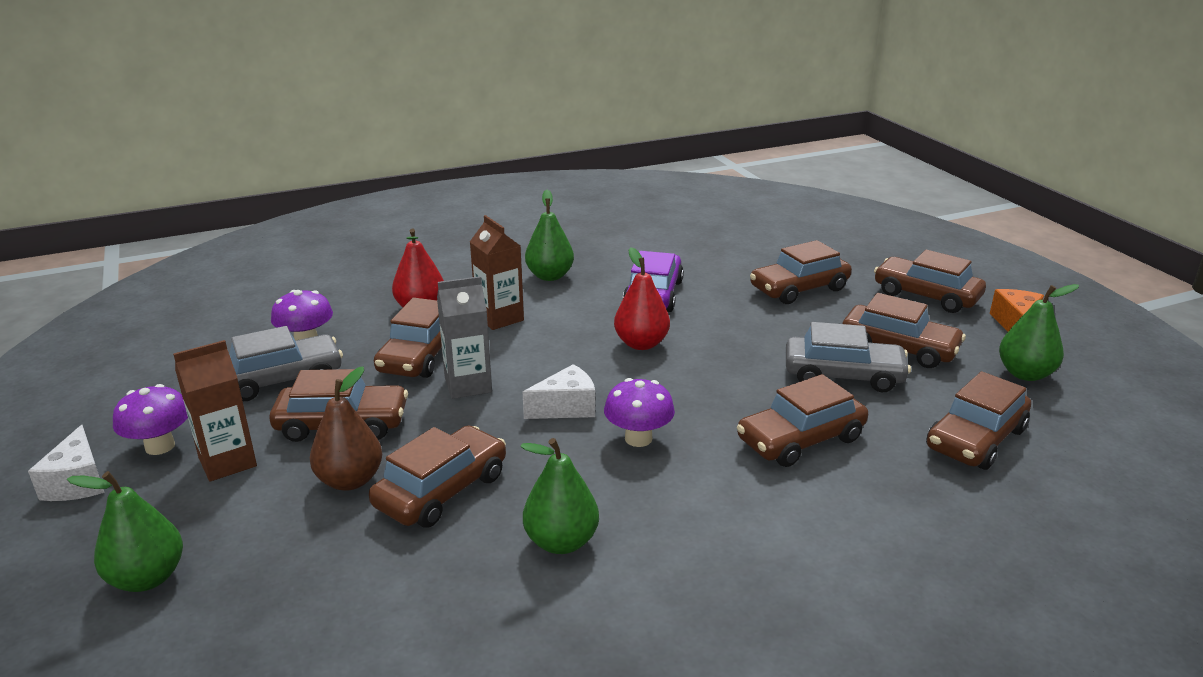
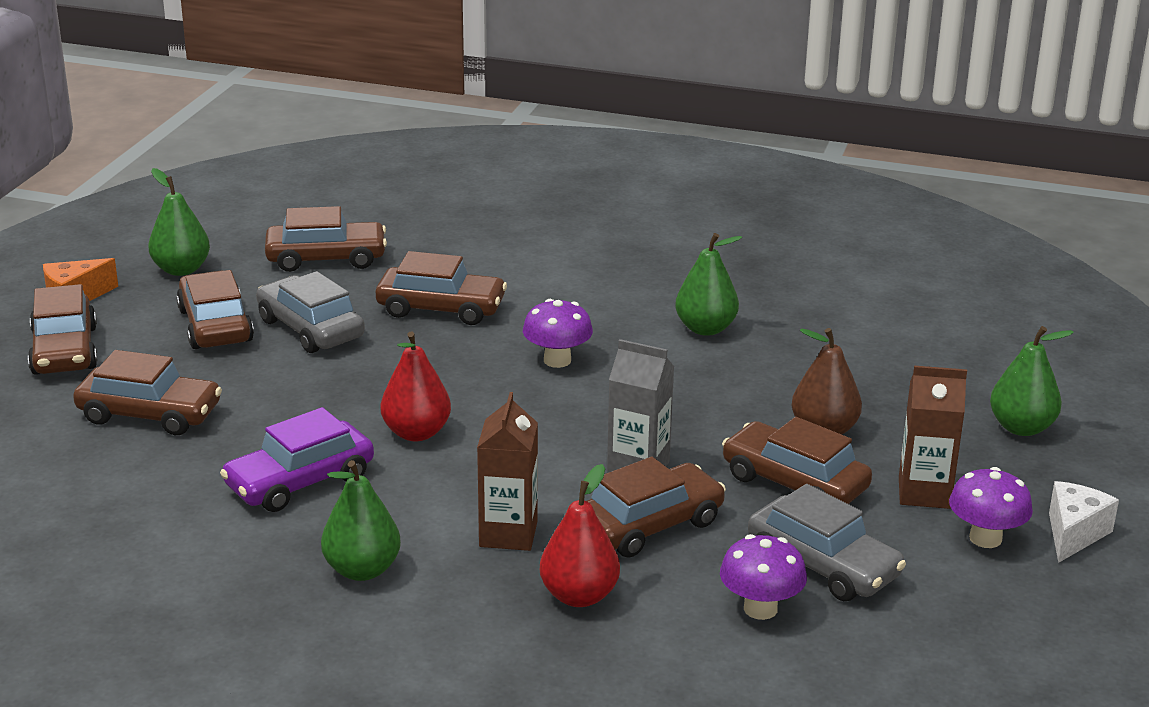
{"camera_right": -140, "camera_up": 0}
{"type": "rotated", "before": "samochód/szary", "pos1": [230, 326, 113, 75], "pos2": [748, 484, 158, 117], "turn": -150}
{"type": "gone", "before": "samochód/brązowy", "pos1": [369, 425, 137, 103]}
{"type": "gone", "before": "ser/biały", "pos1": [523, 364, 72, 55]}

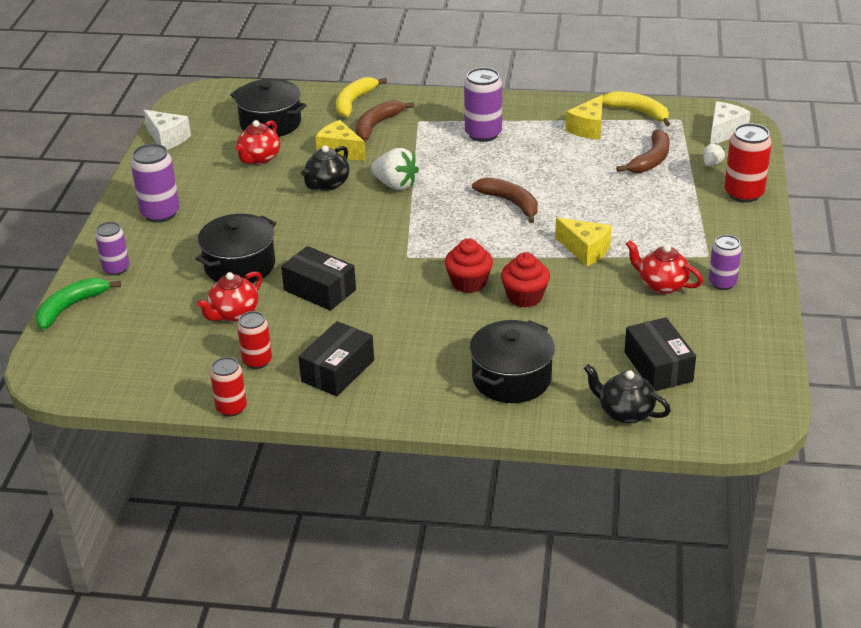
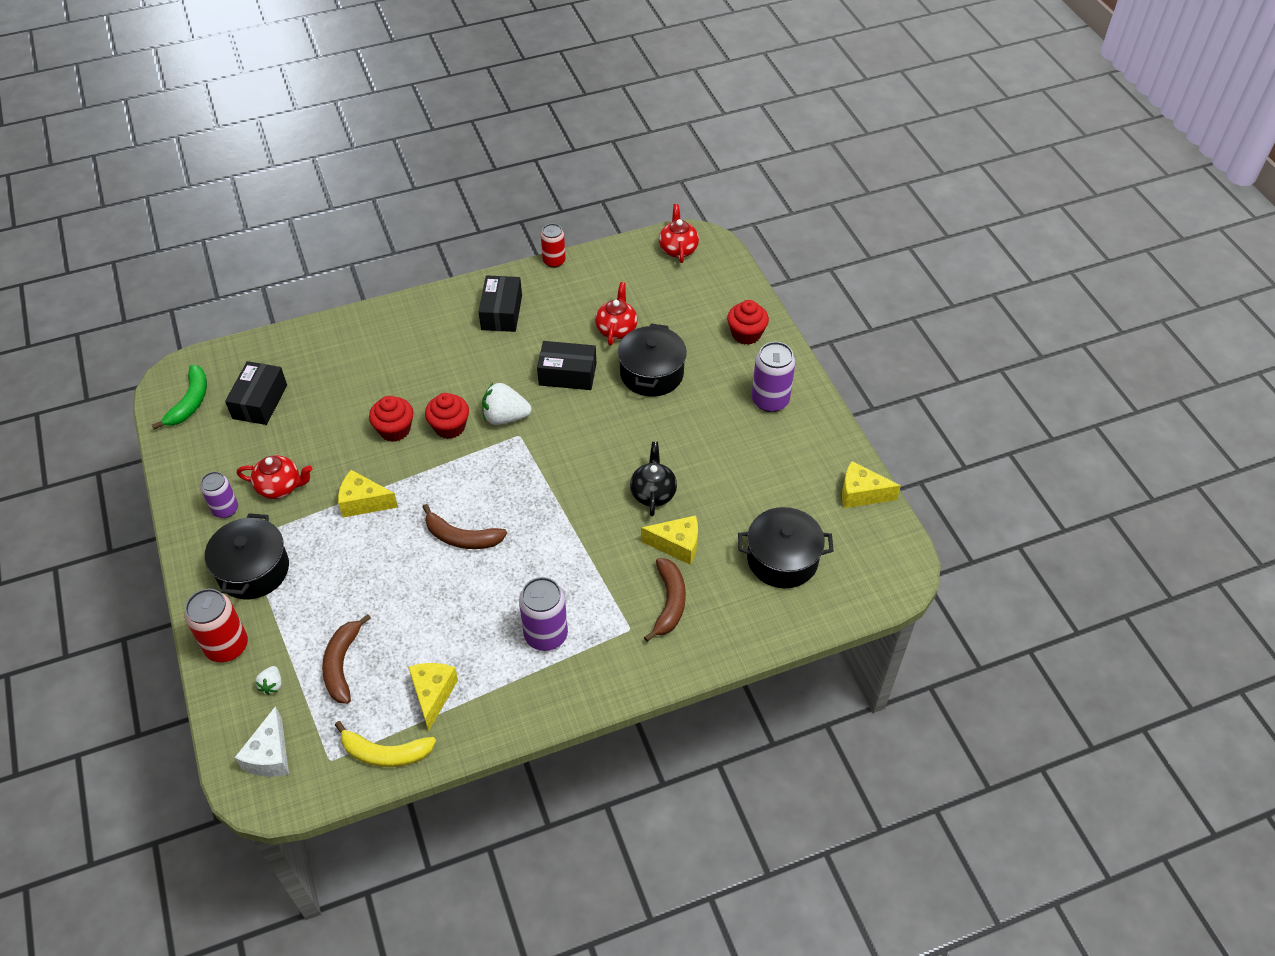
{"camera_right": 150, "camera_up": 15}
{"type": "shifted", "before": "banan/zielony", "pos1": [36, 278, 85, 52], "pos2": [152, 365, 55, 64]}
{"type": "swapped", "before": "puszka/fioletowy", "after": "muffinka/czerwony", "pos1": [95, 222, 35, 53], "pos2": [727, 300, 42, 45]}
{"type": "repainted", "before": "ser/biały", "after": "ser/żółty", "pos1": [143, 110, 48, 40], "pos2": [842, 461, 59, 47]}
{"type": "shifted", "before": "imbryk/czerwony", "pos1": [235, 120, 45, 44], "pos2": [659, 204, 40, 59]}
{"type": "gone", "before": "puszka/czerwony", "pos1": [237, 311, 35, 58]}
{"type": "gone", "before": "banan/żółty", "pos1": [336, 77, 51, 41]}
{"type": "shifted", "before": "truskawka/biały", "pos1": [371, 148, 48, 42], "pos2": [482, 383, 50, 42]}
{"type": "shifted", "before": "garnek/czarny", "pos1": [469, 320, 86, 83], "pos2": [205, 513, 84, 86]}
{"type": "gone", "before": "imbryk/czarny", "pos1": [584, 364, 87, 60]}
{"type": "rotated", "before": "pudełko/czarny", "pos1": [625, 317, 71, 74], "pos2": [225, 361, 62, 64], "turn": 60}

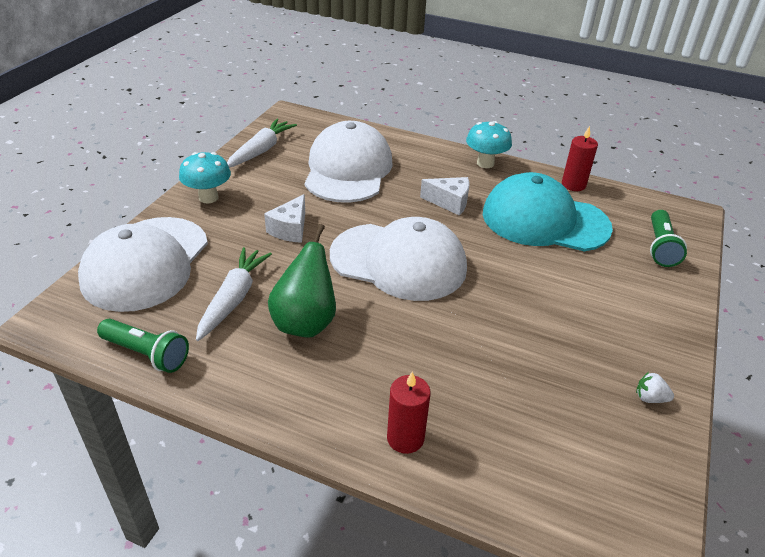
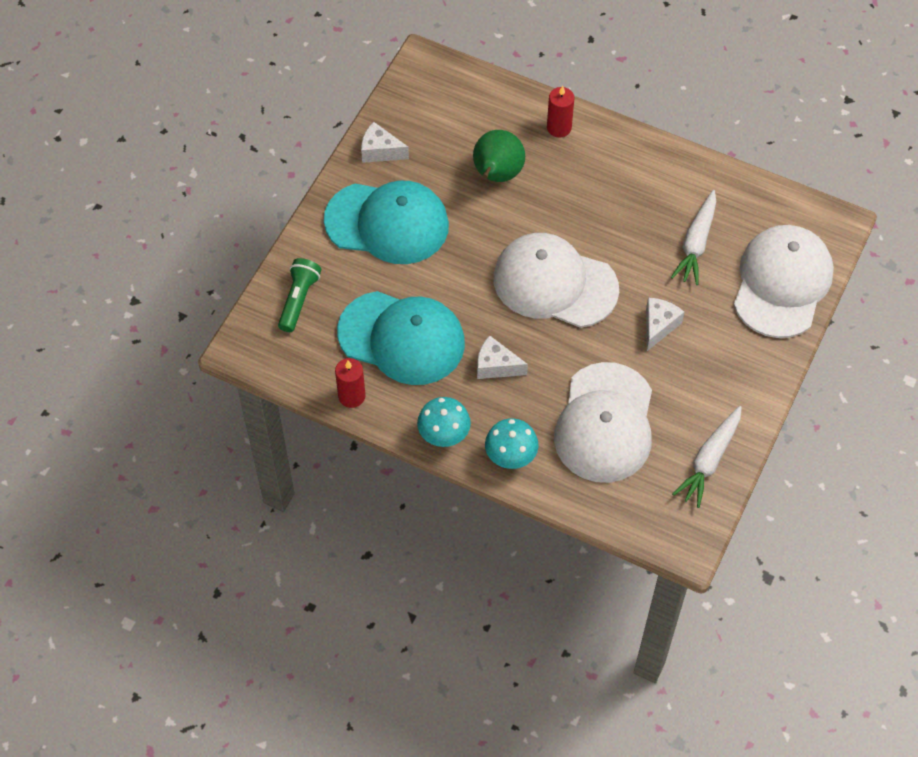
{"camera_right": -175, "camera_up": 20}
{"type": "gone", "before": "latarka/zielony", "pos1": [97, 319, 92, 54]}
{"type": "shifted", "before": "grzyb/turkusowy", "pos1": [179, 152, 52, 51], "pos2": [485, 418, 54, 51]}
{"type": "shifted", "before": "gruszka/zielony", "pos1": [268, 224, 68, 114], "pos2": [473, 130, 52, 52]}
{"type": "swapped", "before": "truskawka/biały", "after": "ser/biały", "pos1": [636, 372, 38, 31], "pos2": [361, 122, 48, 41]}
{"type": "new", "after": "czapka/turkusowy", "pos2": [324, 180, 125, 84]}

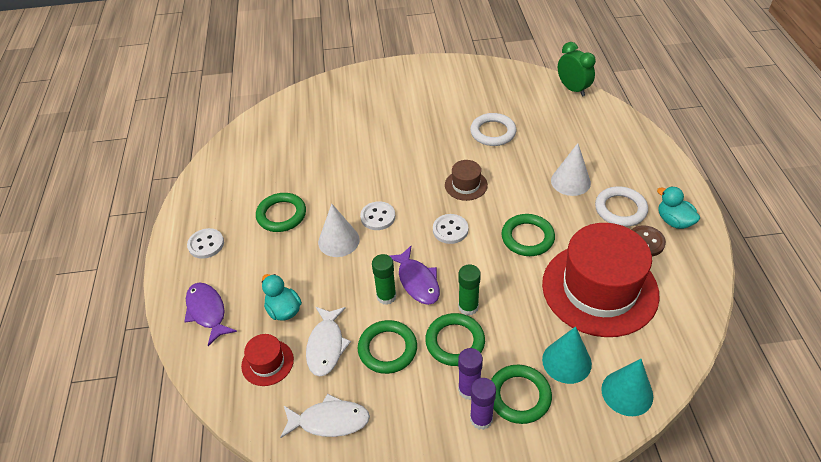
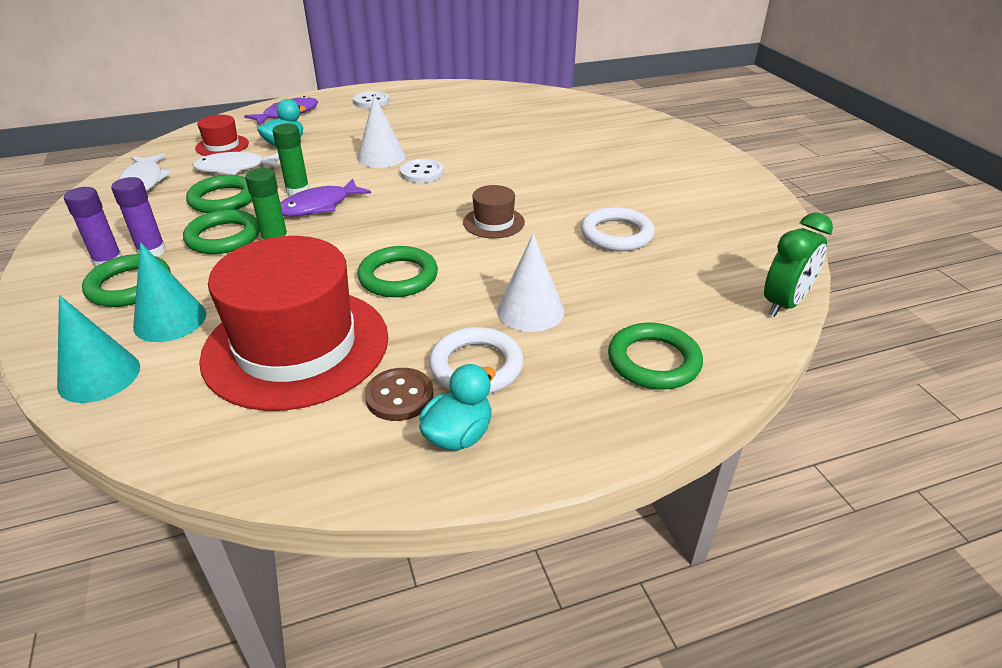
{"camera_right": 75, "camera_up": -10}
{"type": "shifted", "before": "pierścień/zielony", "pos1": [256, 193, 50, 39], "pos2": [608, 323, 95, 67]}
{"type": "gone", "before": "guzik/biały", "pos1": [433, 214, 35, 30]}

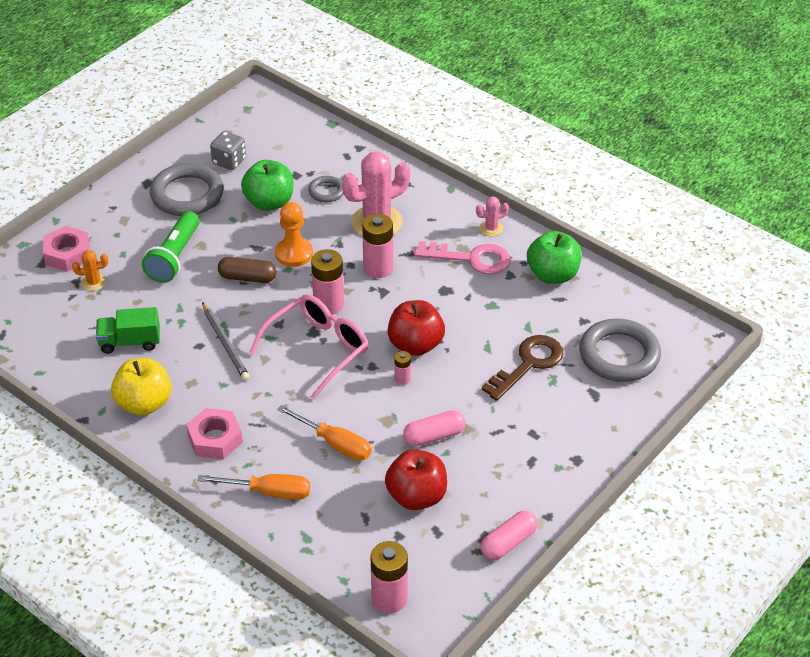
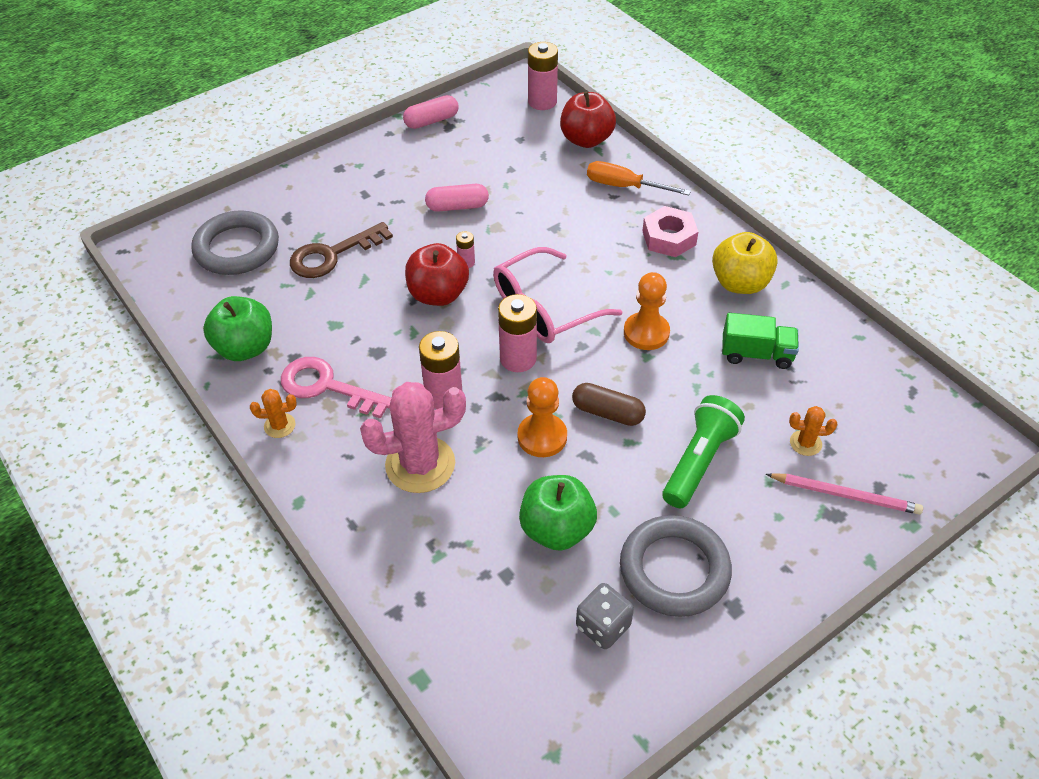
{"camera_right": -165, "camera_up": 5}
{"type": "swapped", "before": "nakrętka/różowy", "after": "ołówek/różowy", "pos1": [43, 226, 47, 46], "pos2": [766, 473, 157, 42]}
{"type": "swapped", "before": "ołówek/szary", "after": "pionek/pomarańczowy", "pos1": [202, 302, 48, 79], "pos2": [624, 272, 46, 78]}
{"type": "gone", "before": "śrubokręt/pomarańczowy", "pos1": [277, 405, 95, 56]}
{"type": "gone", "before": "pierścień/szary", "pos1": [308, 176, 35, 26]}
{"type": "shifted", "before": "jabłko/czerwony", "pos1": [385, 449, 62, 61], "pos2": [560, 91, 56, 57]}
{"type": "repainted", "before": "kaktus/różowy", "after": "kaktus/pomarańczowy", "pos1": [476, 196, 33, 40], "pos2": [250, 389, 47, 49]}

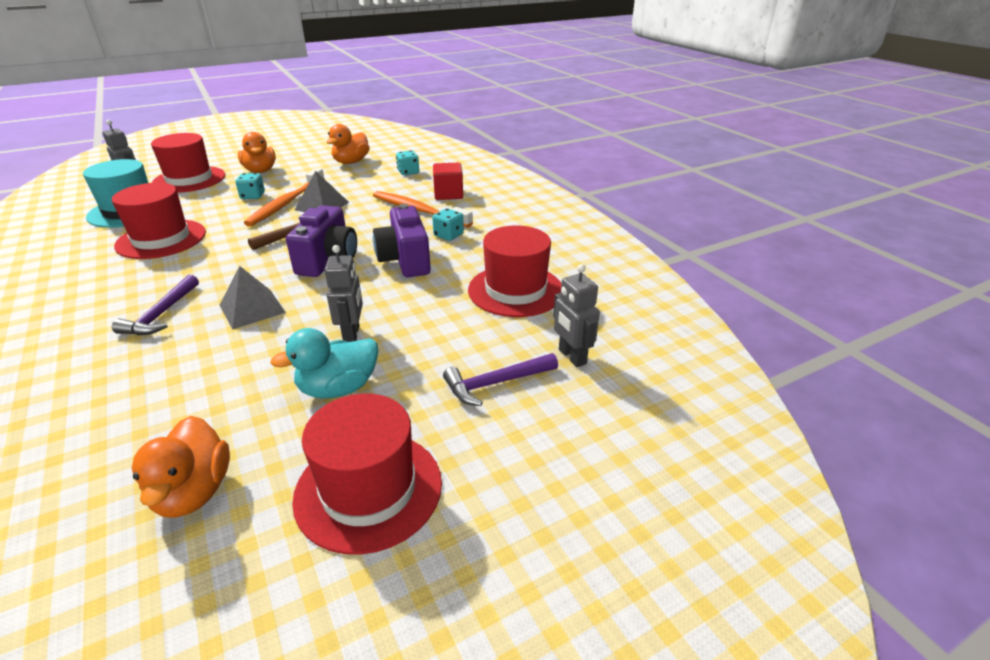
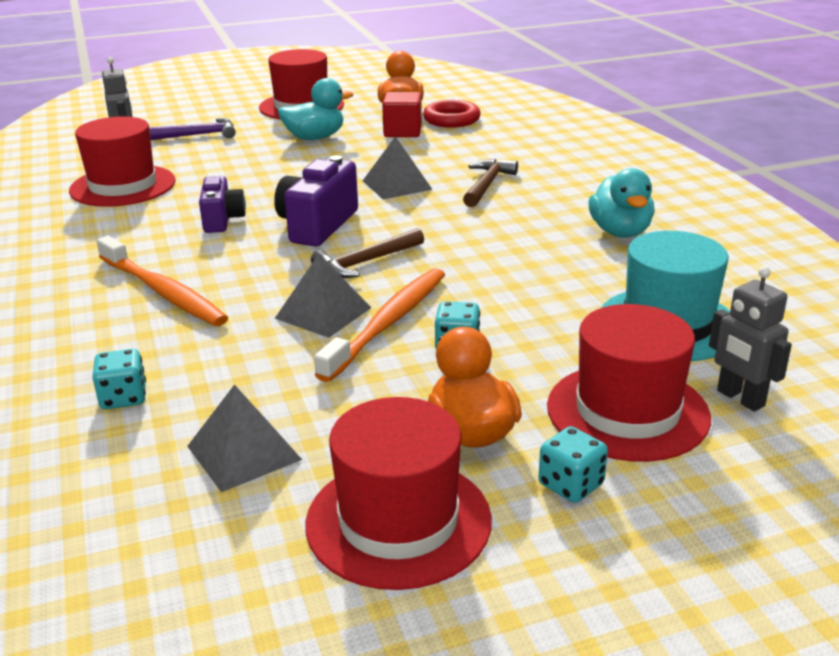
{"camera_right": -170, "camera_up": -5}
{"type": "shifted", "before": "kapelusz/czerwony", "pos1": [112, 183, 94, 76], "pos2": [305, 397, 187, 193]}
{"type": "repainted", "before": "młotek/fioletowy", "after": "młotek/brązowy", "pos1": [112, 275, 87, 60], "pos2": [463, 159, 55, 48]}
{"type": "gone", "before": "robot/szary", "pos1": [324, 245, 39, 97]}
{"type": "swapped", "before": "kaczka/pomarańczowy", "after": "piramida/szary", "pos1": [327, 124, 43, 40], "pos2": [187, 385, 115, 107]}
{"type": "scaled", "before": "aparat fotograficzny/fioletowy", "pos1": [373, 204, 58, 73], "pos2": [199, 176, 47, 57], "scale": 0.66}
{"type": "shifted", "before": "kostka do gry/turkusowy", "pos1": [432, 208, 32, 33], "pos2": [538, 426, 70, 77]}
{"type": "shifted", "before": "sześcian/czerwony", "pos1": [433, 163, 30, 37], "pos2": [382, 92, 40, 45]}
{"type": "new", "after": "pierścień/czerwony", "pos2": [423, 100, 57, 28]}
{"type": "new", "after": "kaczka/turkusowy", "pos2": [589, 168, 65, 70]}

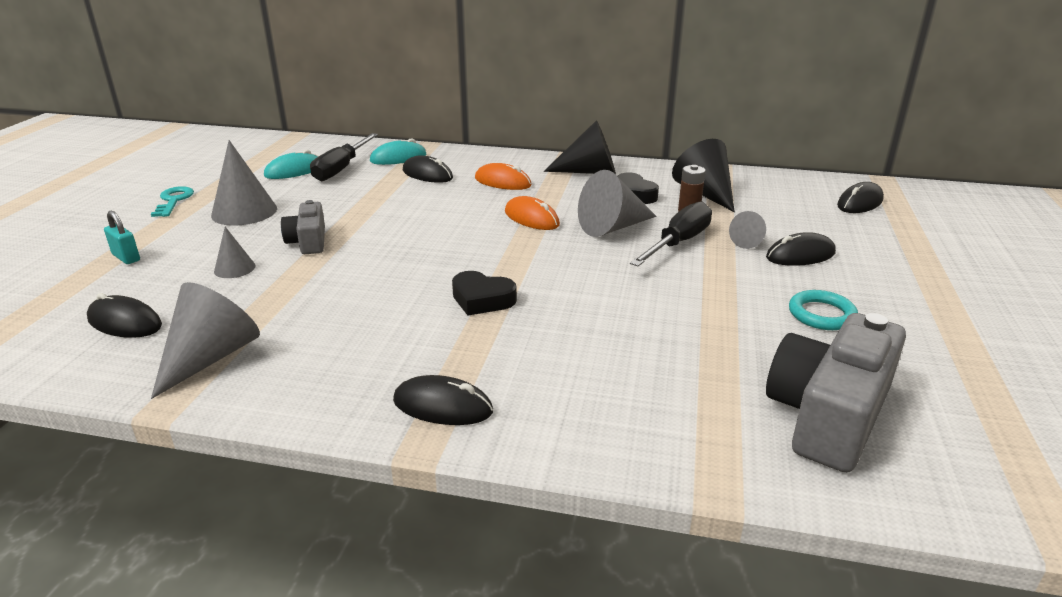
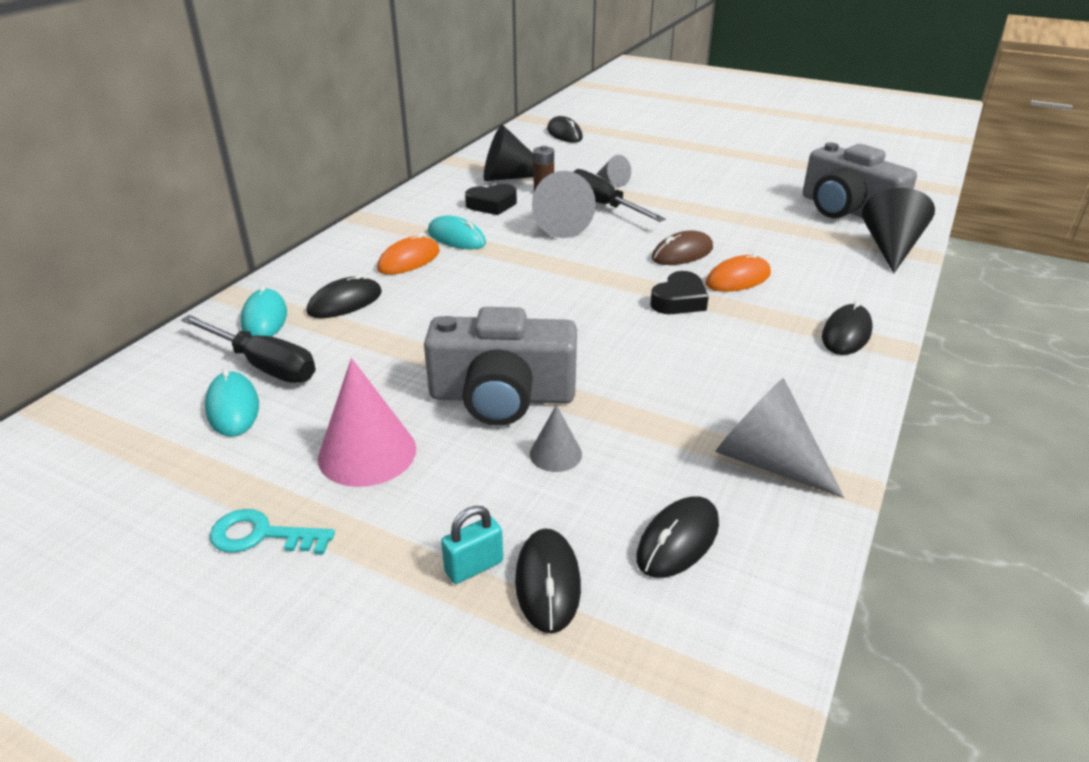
{"camera_right": -75, "camera_up": 5}
{"type": "repainted", "before": "stożek/szary", "after": "stożek/różowy", "pos1": [211, 140, 66, 86], "pos2": [318, 358, 98, 129]}
{"type": "scaled", "before": "aparat fotograficzny/szary", "pos1": [281, 200, 44, 54], "pos2": [424, 307, 153, 119], "scale": 1.82}
{"type": "shifted", "before": "myszka/pomarańczowy", "pos1": [505, 196, 55, 34], "pos2": [706, 252, 65, 40]}
{"type": "shifted", "before": "stożek/czarny", "pos1": [544, 120, 72, 54], "pos2": [862, 188, 73, 85]}
{"type": "shifted", "before": "myszka/czarny", "pos1": [766, 232, 70, 34], "pos2": [515, 528, 66, 105]}
{"type": "gone", "before": "pierścień/turkusowy", "pos1": [789, 290, 69, 40]}
{"type": "new", "after": "myszka/turkusowy", "pos2": [428, 215, 58, 34]}
{"type": "new", "after": "myszka/brązowy", "pos2": [652, 230, 61, 35]}

